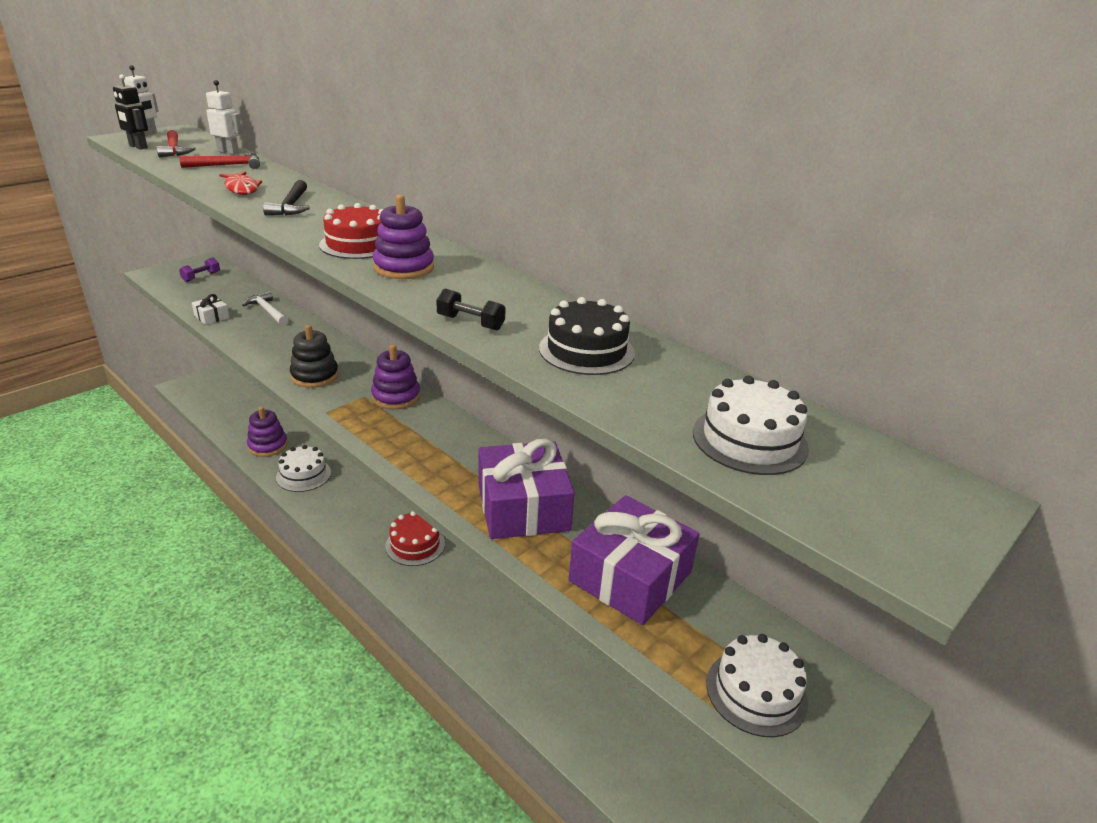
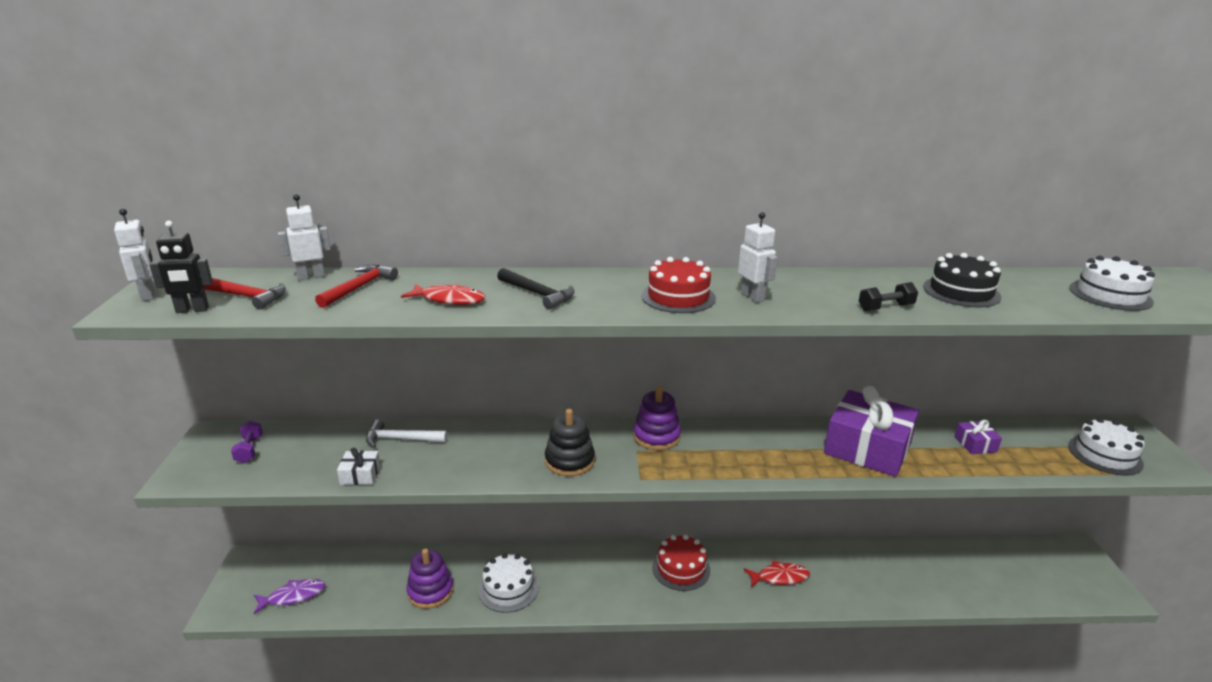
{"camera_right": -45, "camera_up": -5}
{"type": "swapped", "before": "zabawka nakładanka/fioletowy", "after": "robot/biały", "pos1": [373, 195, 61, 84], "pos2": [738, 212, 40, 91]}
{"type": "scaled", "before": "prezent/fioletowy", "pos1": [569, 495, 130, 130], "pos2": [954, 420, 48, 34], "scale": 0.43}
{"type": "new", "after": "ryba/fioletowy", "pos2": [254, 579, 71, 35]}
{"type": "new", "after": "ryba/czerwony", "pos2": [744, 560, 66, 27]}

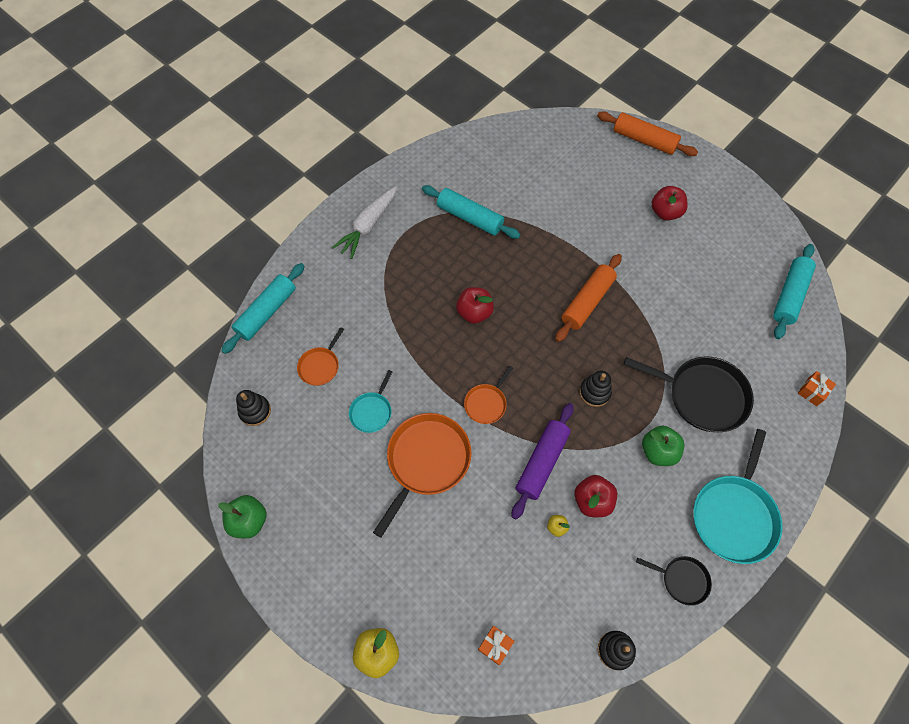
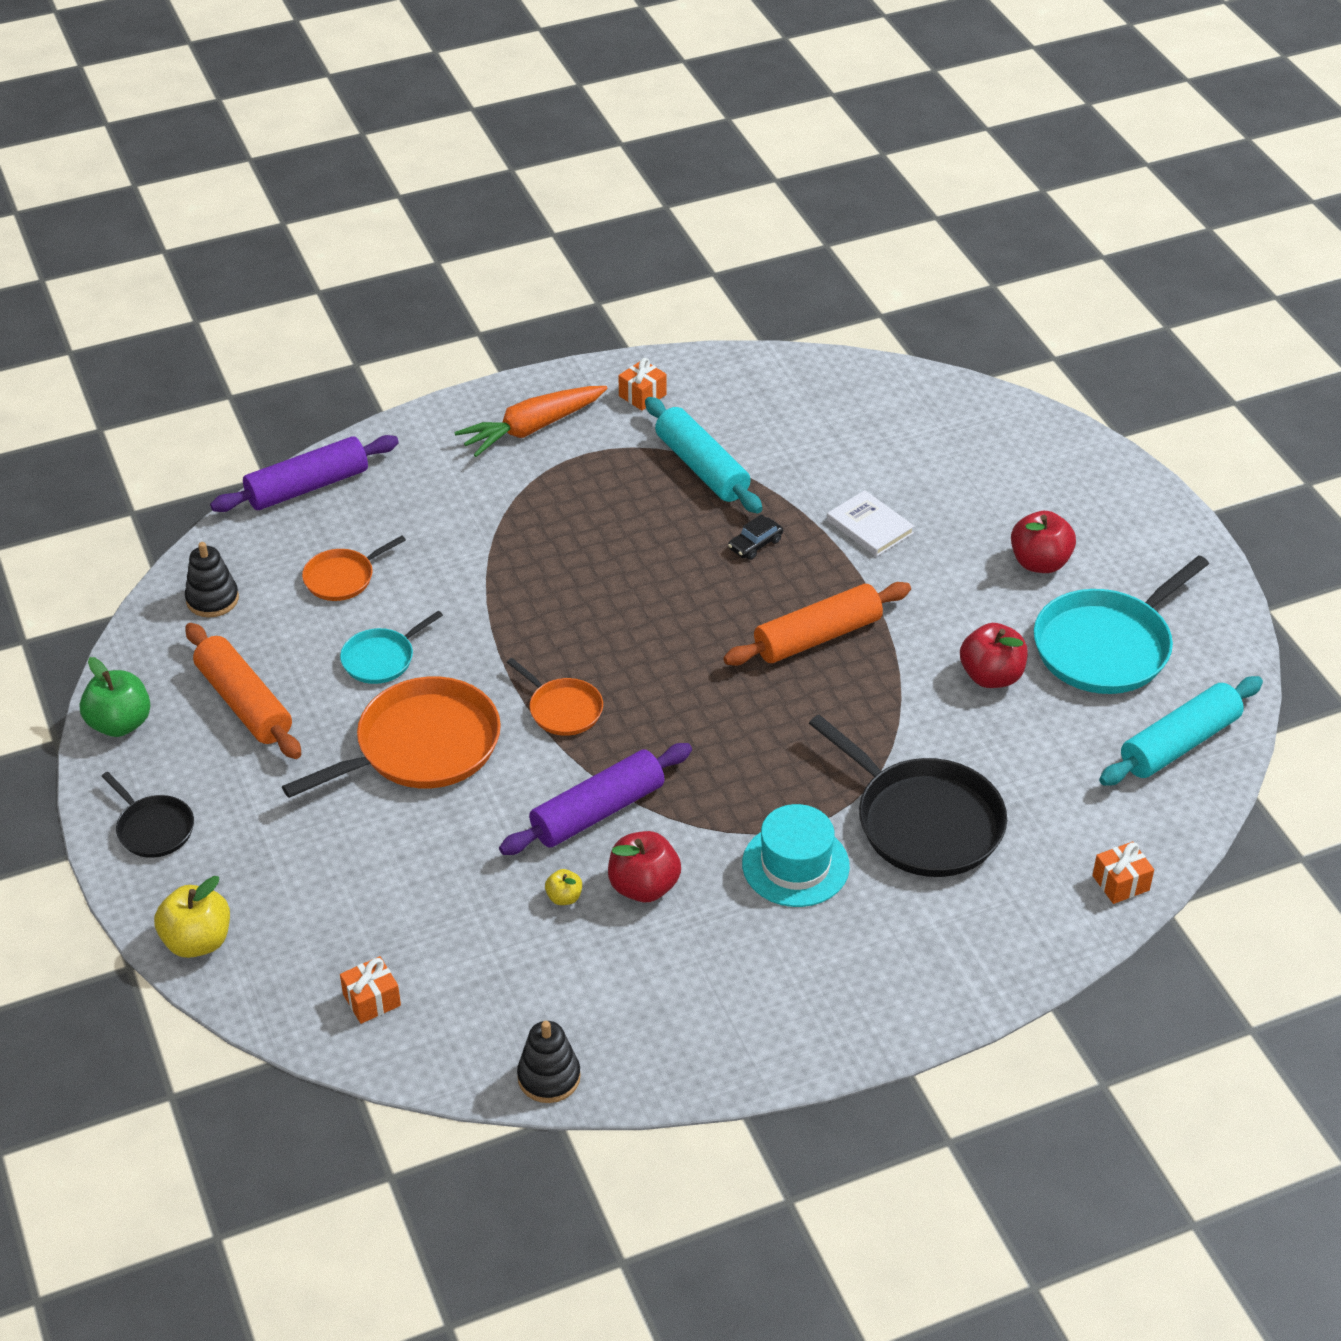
{"camera_right": 25, "camera_up": -20}
{"type": "repainted", "before": "wałek do ciasta/turkusowy", "after": "wałek do ciasta/fioletowy", "pos1": [221, 263, 84, 91], "pos2": [210, 435, 189, 77]}
{"type": "repainted", "before": "marchewka/biały", "after": "marchewka/pomarańczowy", "pos1": [332, 186, 65, 73], "pos2": [454, 386, 153, 71]}
{"type": "shifted", "before": "jabłko/czerwony", "pos1": [456, 287, 38, 37], "pos2": [960, 623, 68, 65]}
{"type": "rotated", "before": "patelnia/pomarańczowy", "pos1": [464, 366, 49, 58], "pos2": [507, 658, 96, 78], "turn": -105}
{"type": "gone", "before": "zabawka nakładanka/czarny", "pos1": [579, 371, 33, 36]}
{"type": "shifted", "before": "wałek do ciasta/pomarańczowy", "pos1": [597, 111, 101, 45], "pos2": [185, 623, 116, 136]}
{"type": "shifted", "before": "patelnia/czarny", "pos1": [636, 556, 76, 50], "pos2": [101, 772, 93, 86]}
{"type": "swapped", "before": "jabłko/zielony", "after": "kapelusz/turkusowy", "pos1": [642, 426, 43, 40], "pos2": [742, 804, 108, 103]}
{"type": "shifted", "before": "patelnia/turkusowy", "pos1": [693, 429, 90, 135], "pos2": [1034, 556, 175, 138]}
{"type": "new", "after": "prezent/pomarańczowy", "pos2": [618, 358, 48, 53]}
{"type": "new", "after": "samochód/czarny", "pos2": [728, 514, 55, 46]}
{"type": "new", "after": "książka/biały", "pos2": [827, 490, 88, 67]}

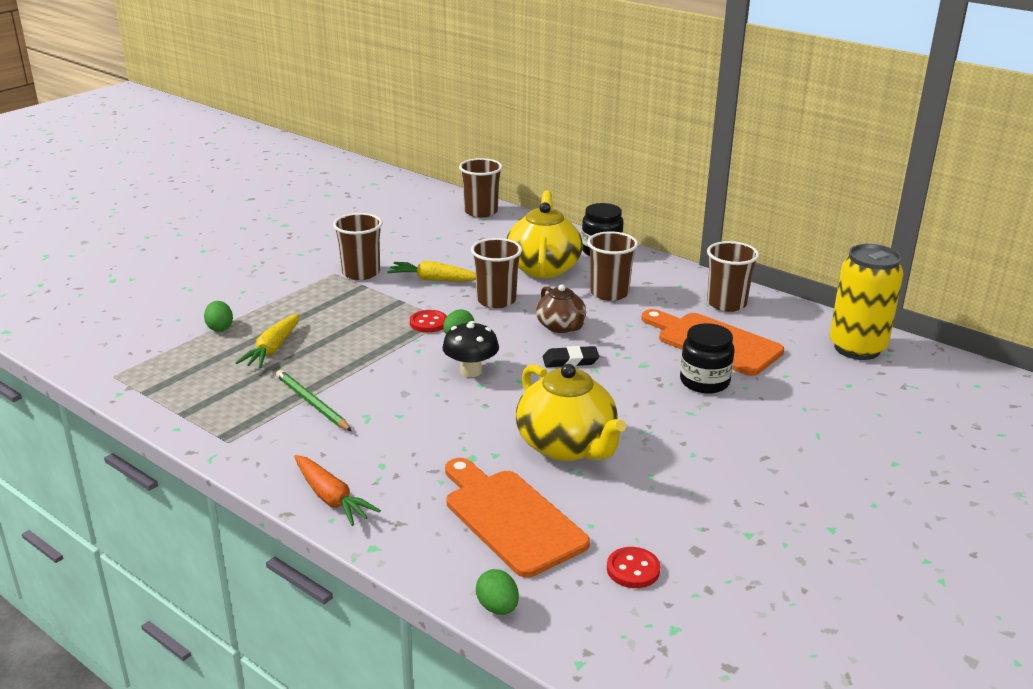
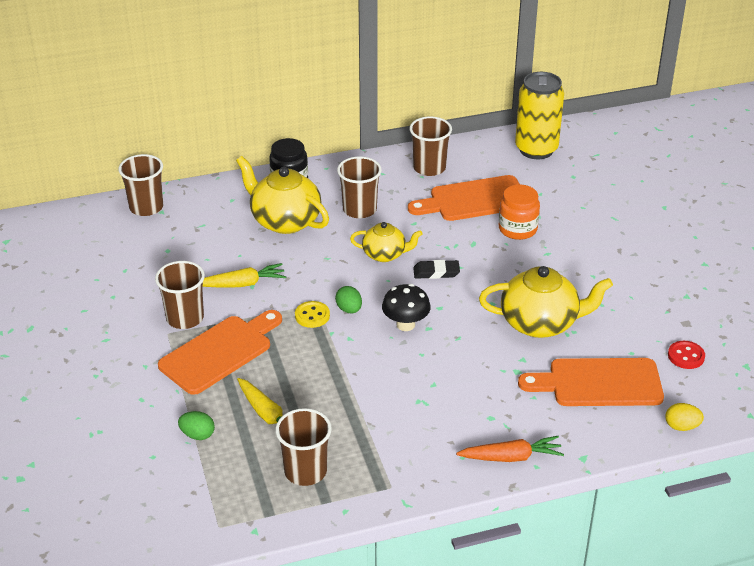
{"camera_right": -55, "camera_up": 10}
{"type": "gone", "before": "ołówek/zielony", "pos1": [276, 370, 76, 61]}
{"type": "rotated", "before": "marchewka/żółty", "pos1": [387, 261, 89, 20], "pos2": [203, 263, 83, 25], "turn": -150}
{"type": "repainted", "before": "guzik/czerwony", "after": "guzik/żółty", "pos1": [410, 310, 37, 23], "pos2": [295, 301, 35, 27]}
{"type": "shifted", "before": "szklanka/brązowy", "pos1": [471, 238, 51, 70], "pos2": [275, 408, 57, 78]}
{"type": "repainted", "before": "jajko/zielony", "after": "jajko/żółty", "pos1": [476, 569, 43, 46], "pos2": [665, 403, 39, 28]}
{"type": "repainted", "before": "imbryk/brązowy", "after": "imbryk/żółty", "pos1": [536, 284, 50, 49], "pos2": [350, 222, 73, 40]}
{"type": "rotated", "before": "gumka do mazania/czarny", "pos1": [543, 346, 56, 21], "pos2": [413, 260, 47, 19], "turn": 60}
{"type": "repainted", "before": "słoik/czarny", "after": "słoik/pomarańczowy", "pos1": [680, 323, 55, 71], "pos2": [499, 185, 41, 55]}
{"type": "new", "after": "deska do krojenia/pomarańczowy", "pos2": [158, 310, 124, 85]}

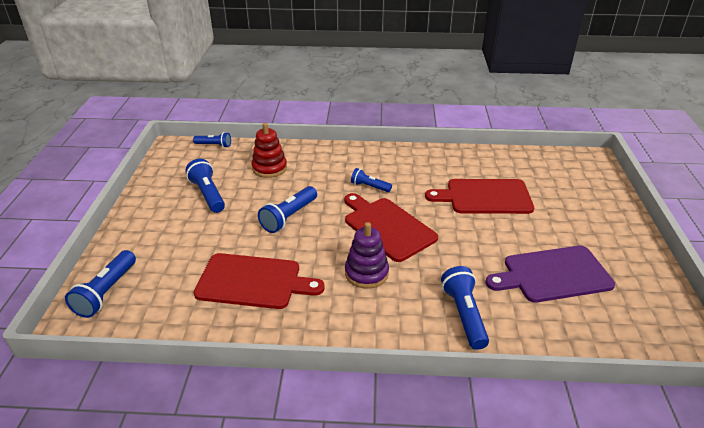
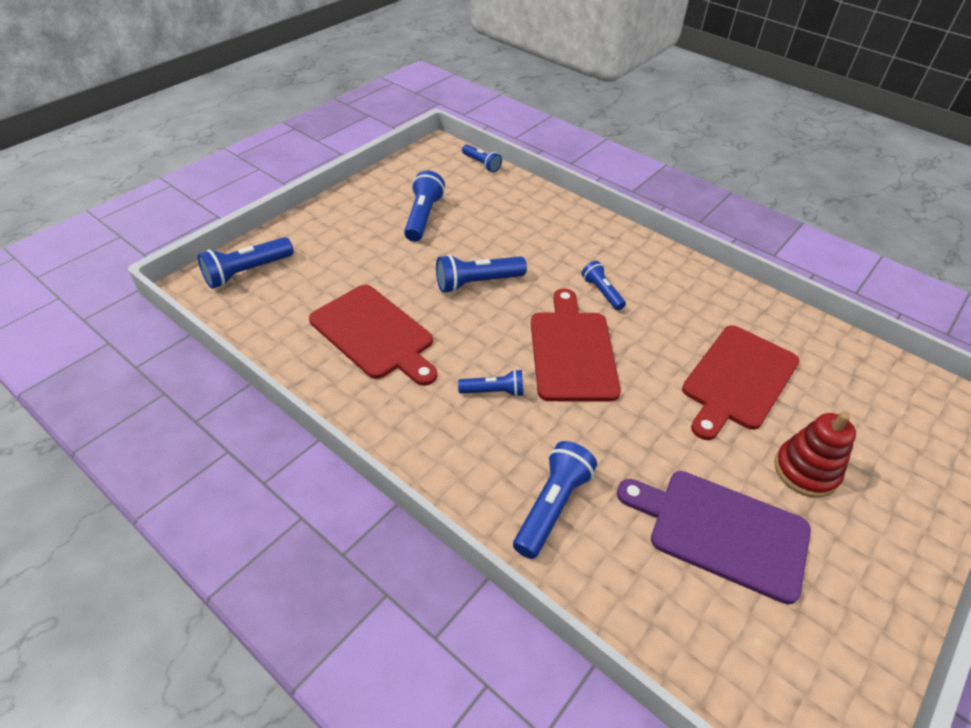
{"camera_right": 35, "camera_up": 10}
{"type": "shifted", "before": "zabawka nakładanka/czerwony", "pos1": [252, 123, 35, 55], "pos2": [774, 412, 82, 86]}
{"type": "swapped", "before": "zabawka nakładanka/fioletowy", "after": "latarka/niebieski", "pos1": [345, 222, 44, 67], "pos2": [458, 369, 65, 28]}
{"type": "rotated", "before": "deska do krojenia/czerwony", "pos1": [425, 179, 109, 35], "pos2": [682, 325, 118, 115], "turn": -90}

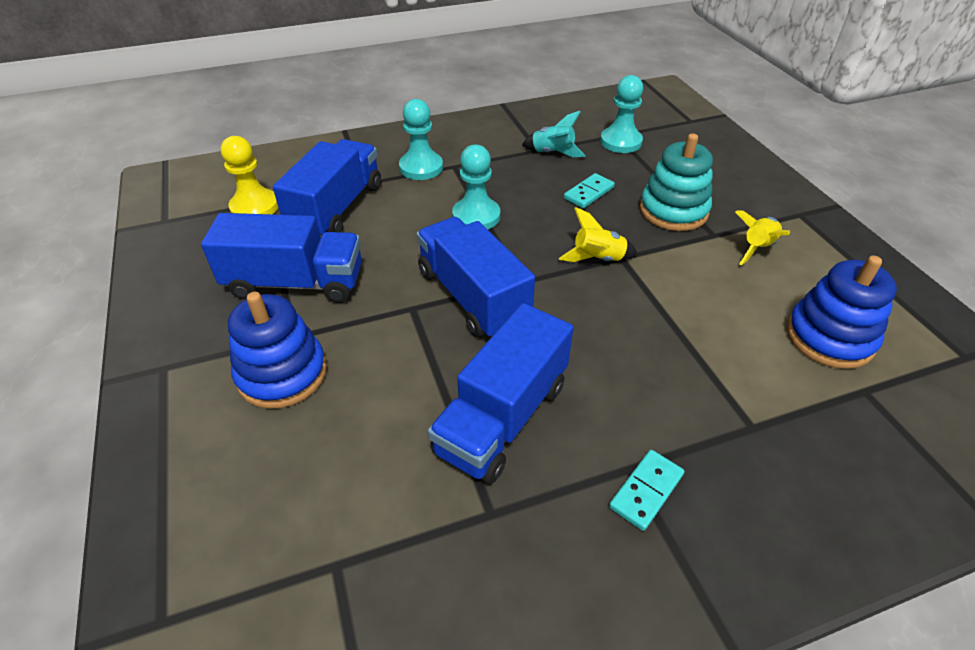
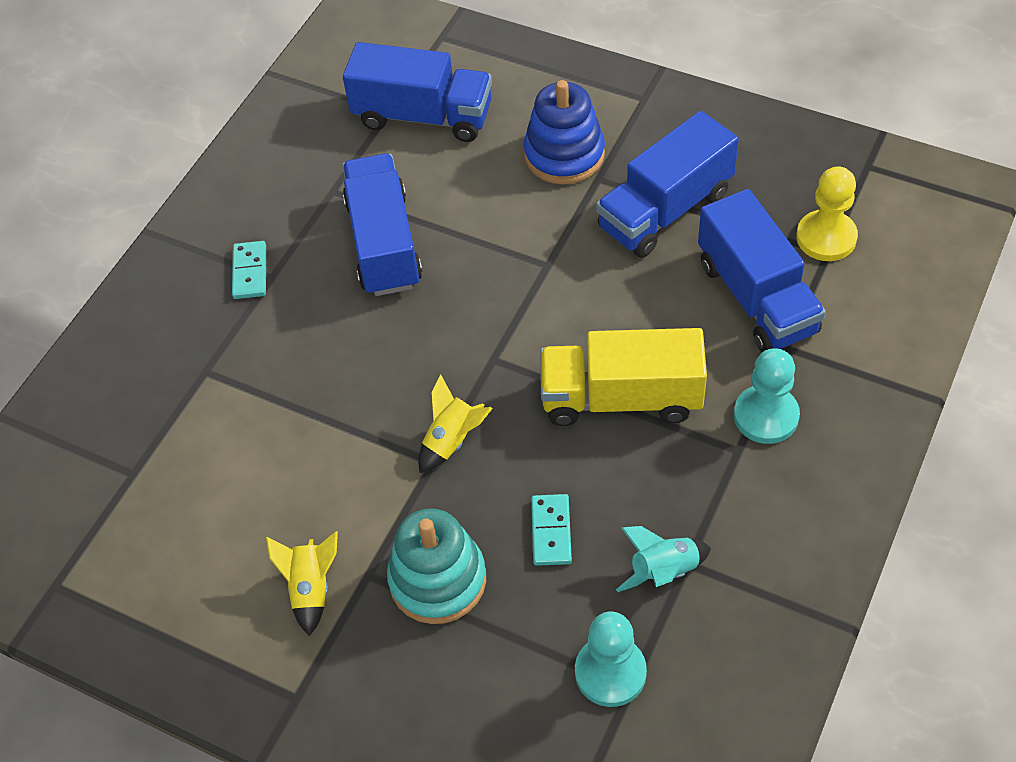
{"camera_right": 140, "camera_up": 10}
{"type": "shifted", "before": "ciężarówka/niebieski", "pos1": [417, 217, 118, 120], "pos2": [343, 42, 149, 100]}
{"type": "swapped", "before": "pionek/turkusowy", "after": "ciężarówka/żółty", "pos1": [452, 144, 48, 85], "pos2": [540, 328, 167, 98]}
{"type": "gone", "before": "zabawka nakładanka/niebieski", "pos1": [787, 255, 110, 114]}

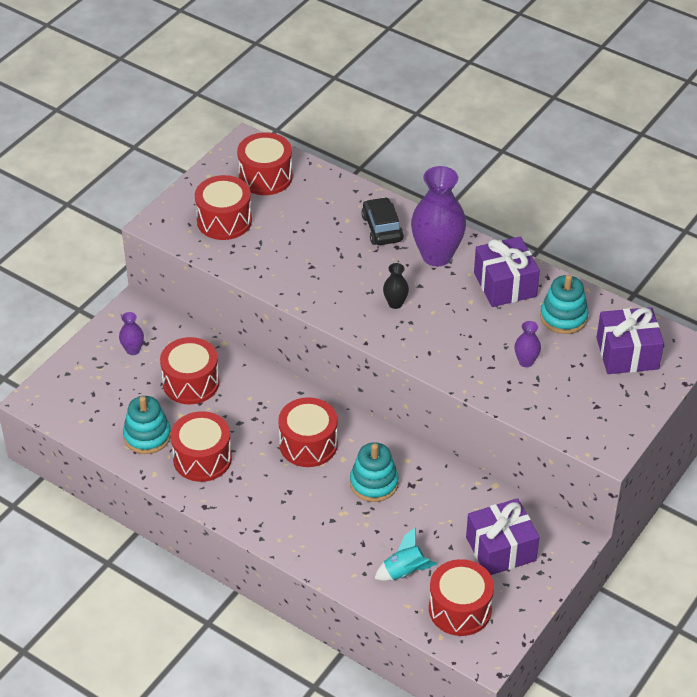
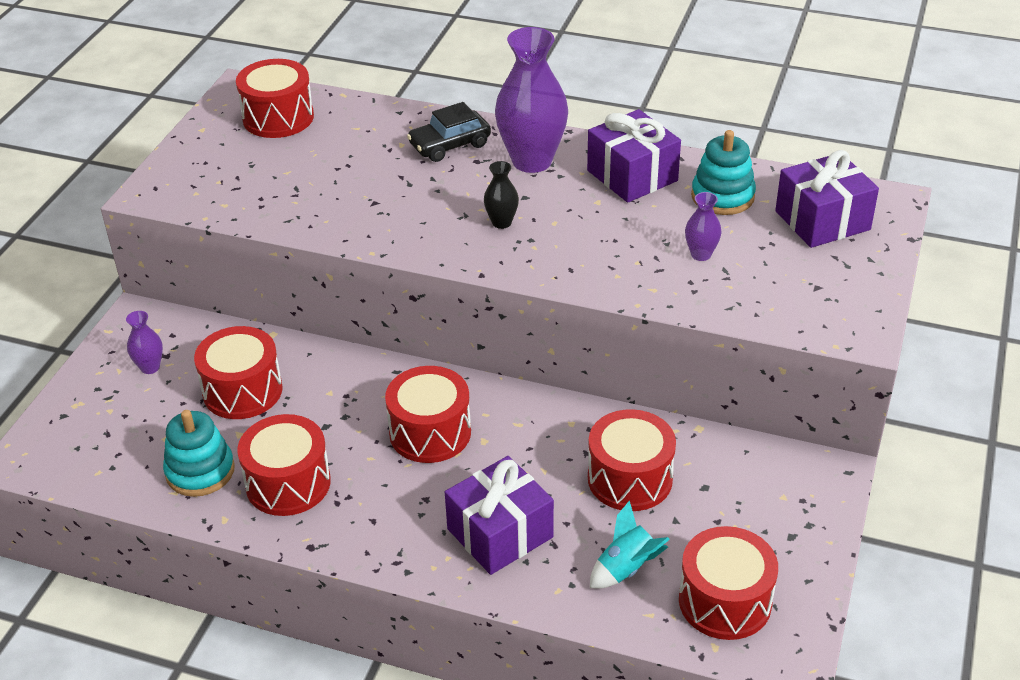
{"camera_right": -15, "camera_up": -5}
{"type": "shifted", "before": "bęben/czerwony", "pos1": [195, 175, 57, 65], "pos2": [588, 409, 88, 102]}
{"type": "gone", "before": "zabawka nakładanka/turkusowy", "pos1": [350, 442, 49, 60]}
{"type": "rotated", "before": "samochód/czarny", "pos1": [361, 197, 43, 48], "pos2": [407, 102, 84, 60], "turn": -90}
{"type": "shifted", "before": "prezent/fioletowy", "pos1": [466, 498, 73, 77], "pos2": [445, 456, 109, 119]}

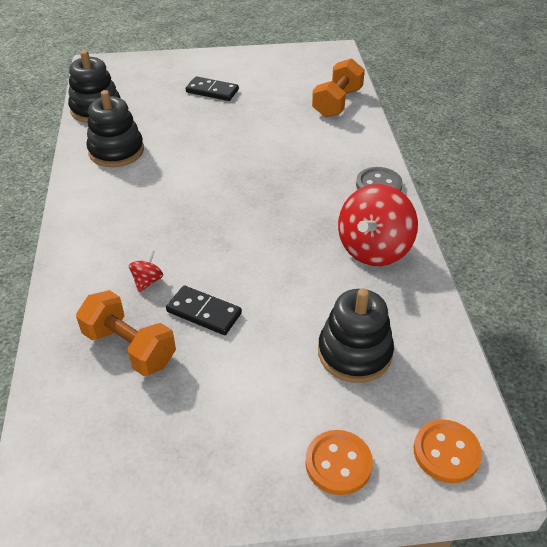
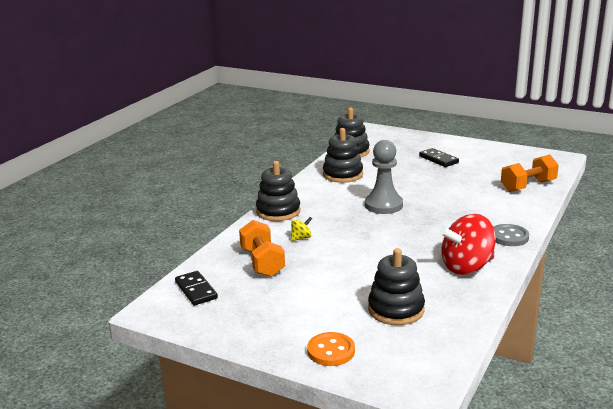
{"camera_right": 35, "camera_up": -20}
{"type": "repainted", "before": "bączek/czerwony", "after": "bączek/żółty", "pos1": [129, 250, 34, 42], "pos2": [291, 217, 21, 24]}
{"type": "shifted", "before": "kostka domina/czarny", "pos1": [166, 286, 76, 49], "pos2": [175, 271, 43, 34]}
{"type": "gone", "before": "guzik/pomarańczowy", "pos1": [414, 419, 68, 64]}
{"type": "new", "after": "zabawka nakładanka/czarny", "pos2": [256, 161, 44, 60]}
{"type": "new", "after": "pionek/szary", "pos2": [365, 140, 38, 74]}

